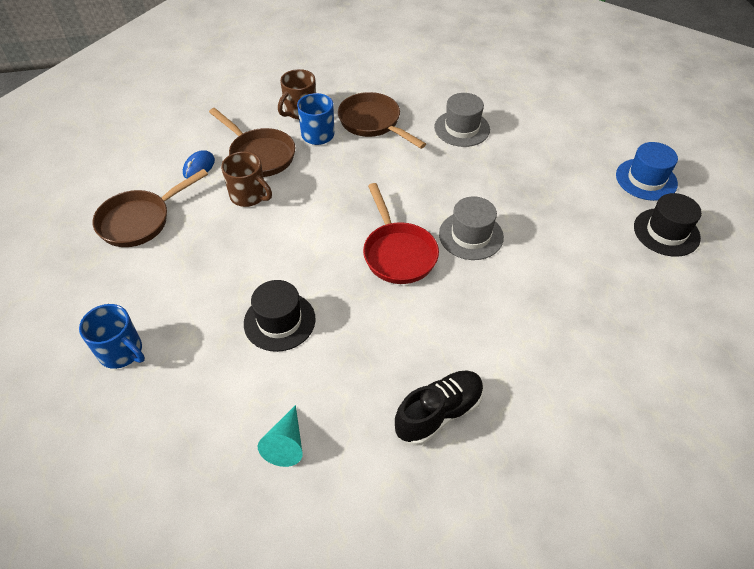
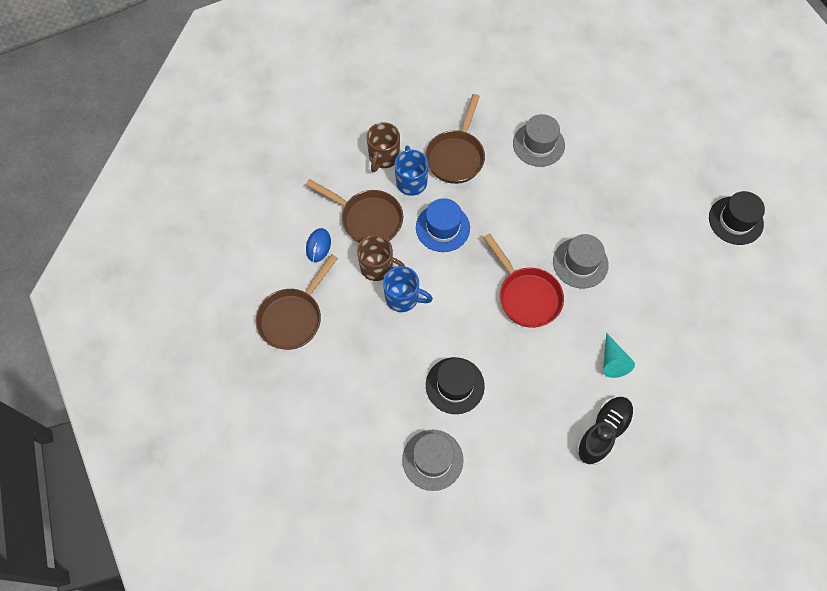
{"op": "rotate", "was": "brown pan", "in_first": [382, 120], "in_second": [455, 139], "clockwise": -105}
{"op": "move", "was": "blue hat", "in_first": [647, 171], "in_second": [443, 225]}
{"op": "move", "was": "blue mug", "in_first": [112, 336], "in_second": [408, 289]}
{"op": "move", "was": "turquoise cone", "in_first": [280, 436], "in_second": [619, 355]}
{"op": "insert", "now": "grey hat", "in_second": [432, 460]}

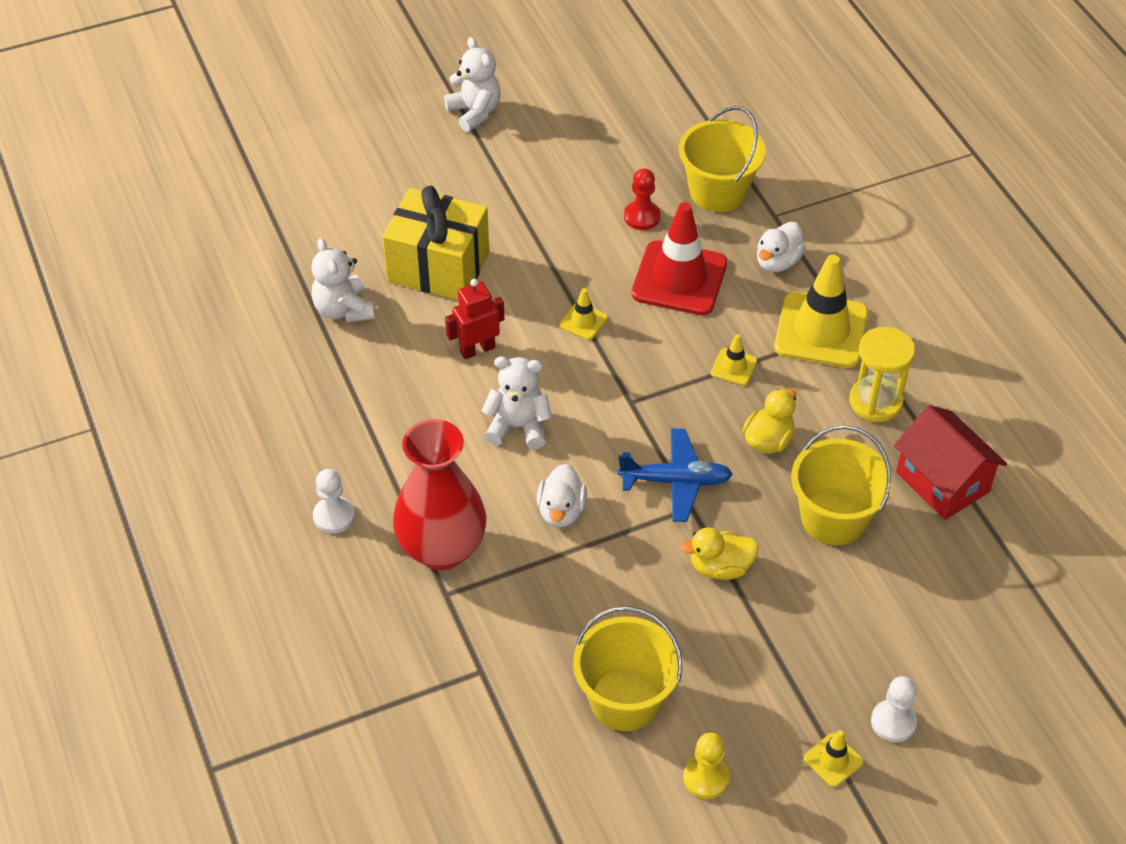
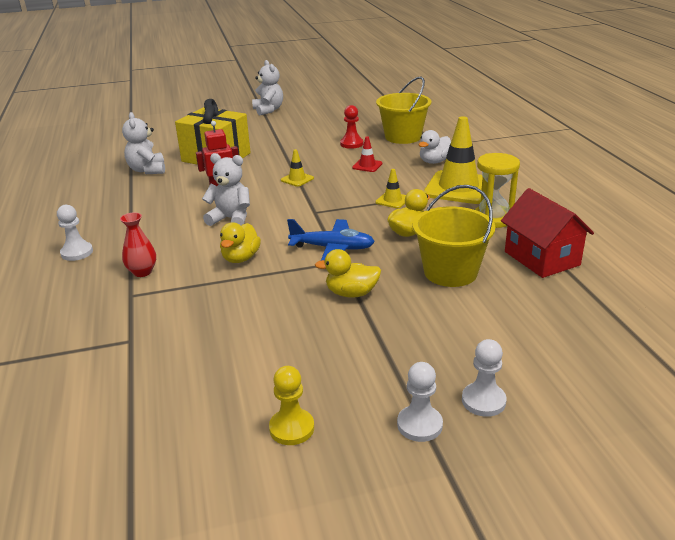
{"op": "resize", "was": "red traffic cone", "in_first": [679, 258], "in_second": [367, 154], "ratio": 0.45}
{"op": "resize", "was": "red vase", "in_first": [439, 494], "in_second": [138, 245], "ratio": 0.46}
{"op": "recolor", "was": "white duck", "now": "yellow duck", "in_first": [562, 495], "in_second": [240, 243]}
{"op": "delete", "was": "yellow bucket", "in_first": [627, 668]}
{"op": "replace", "was": "yellow traffic cone", "now": "white pawn", "in_first": [834, 758], "in_second": [420, 402]}

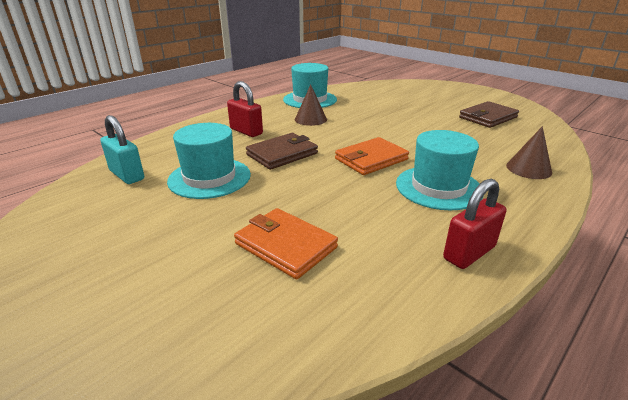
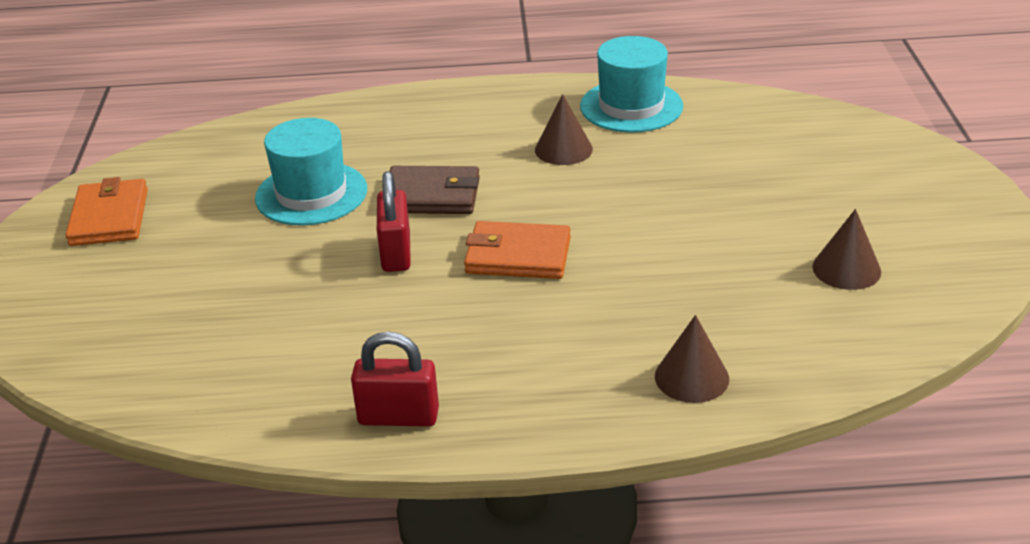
{"op": "move", "was": "red padlock", "in_first": [245, 109], "in_second": [394, 221]}
{"op": "replace", "was": "brown wallet", "now": "brown cone", "in_first": [489, 114], "in_second": [846, 249]}
{"op": "delete", "was": "turquoise padlock", "in_first": [122, 149]}
{"op": "delete", "was": "turquoise hat", "in_first": [439, 170]}
{"op": "move", "was": "orange wallet", "in_first": [286, 244], "in_second": [106, 211]}

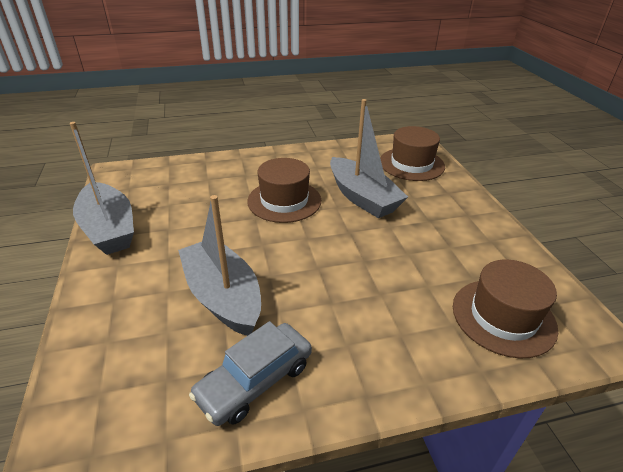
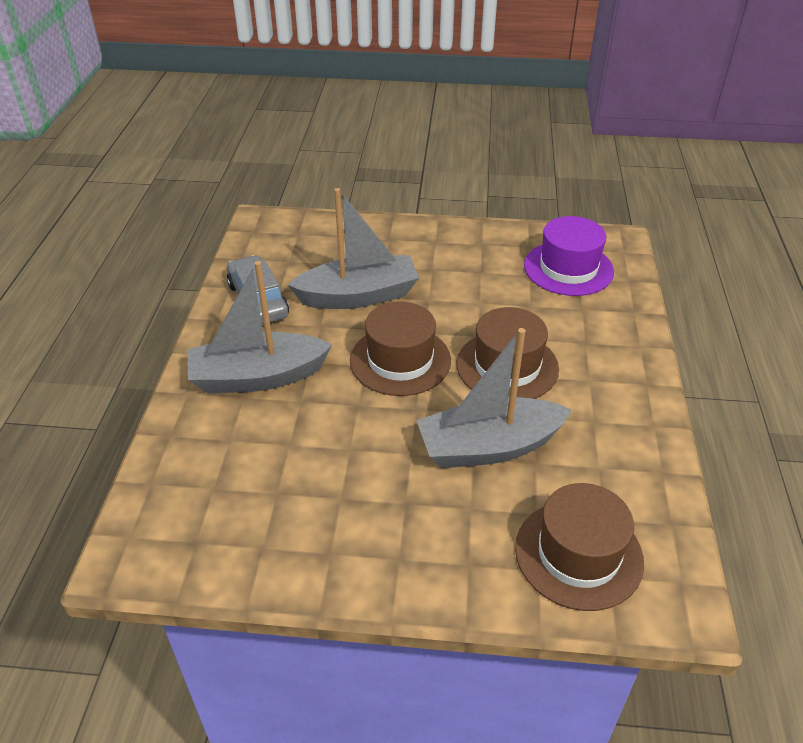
{"op": "move", "was": "grey boat", "in_first": [102, 188], "in_second": [260, 327]}
{"op": "move", "was": "brown hat", "in_first": [505, 308], "in_second": [400, 349]}
{"op": "insert", "now": "purple hat", "in_second": [569, 256]}

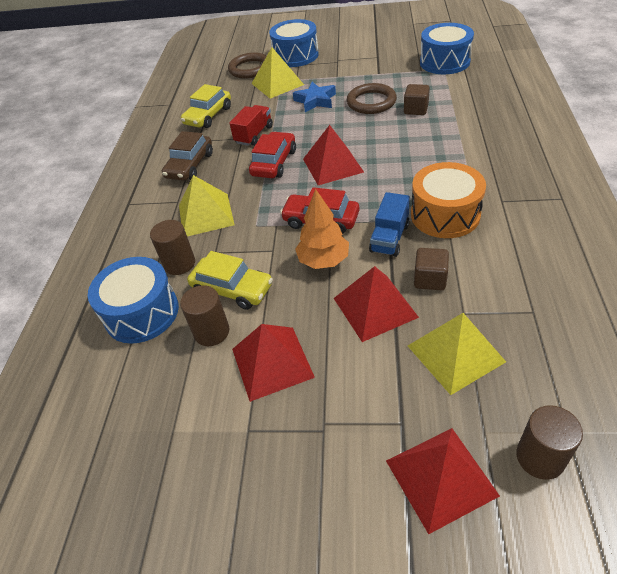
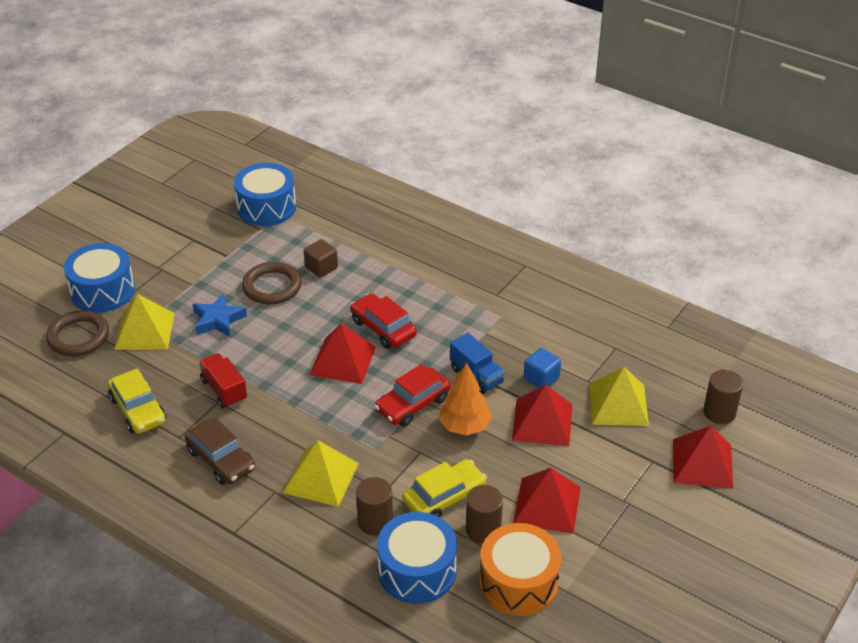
{"op": "move", "was": "red car", "in_first": [272, 155], "in_second": [383, 321]}
{"op": "move", "was": "orange drum", "in_first": [448, 200], "in_second": [520, 569]}
{"op": "recolor", "was": "brown cube", "now": "blue cube", "in_first": [431, 269], "in_second": [542, 368]}

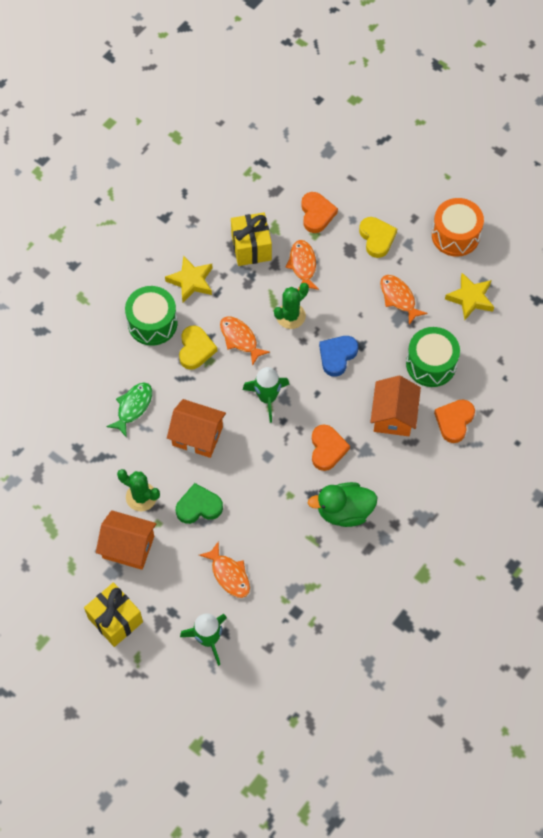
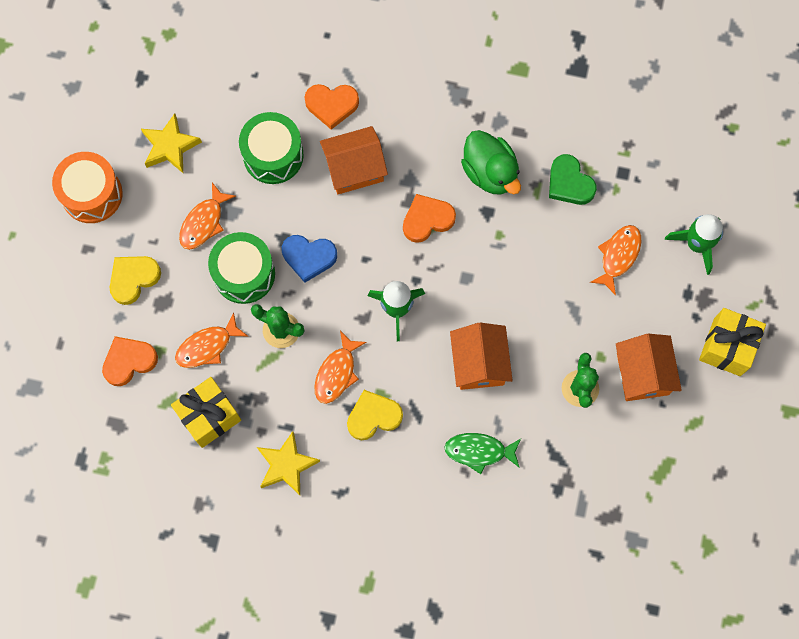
{"op": "move", "was": "green drum", "in_first": [151, 316], "in_second": [241, 268]}
{"op": "move", "was": "green heart", "in_first": [199, 503], "in_second": [573, 179]}

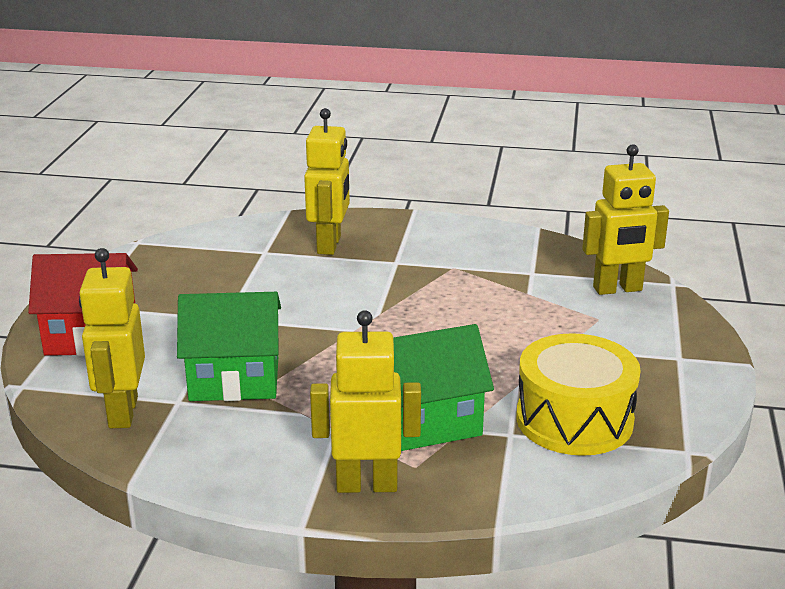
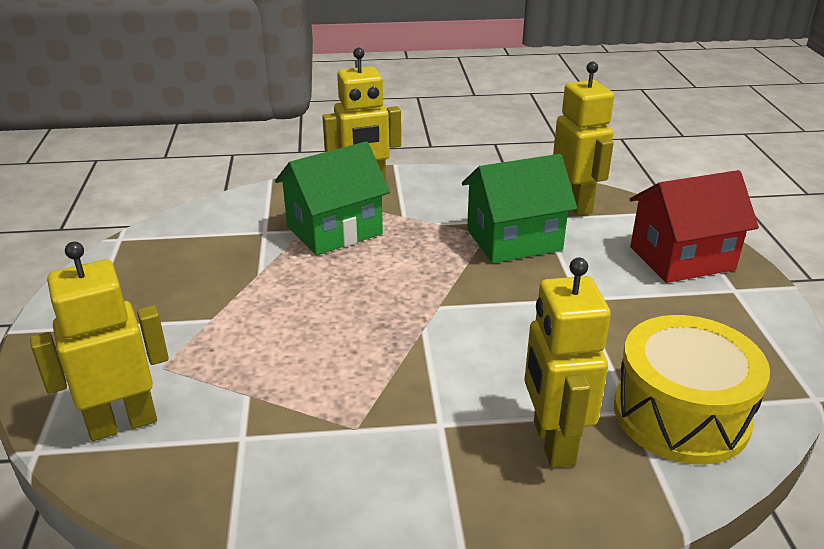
{"op": "move", "was": "yellow drum", "in_first": [578, 394], "in_second": [692, 390]}

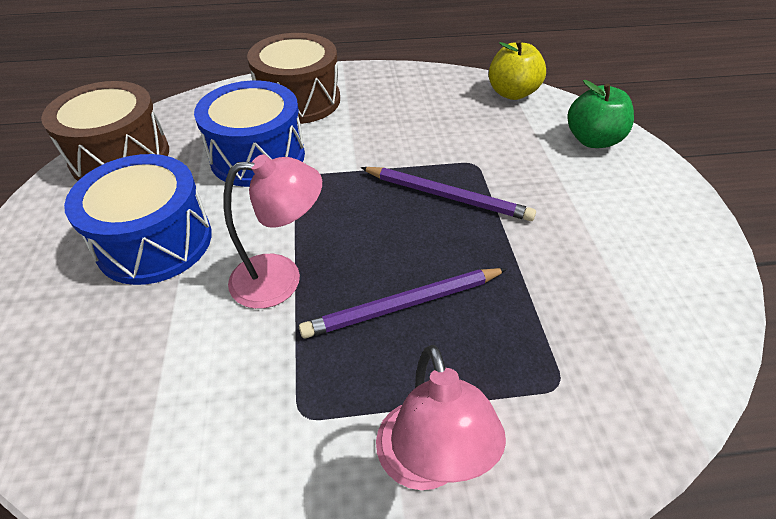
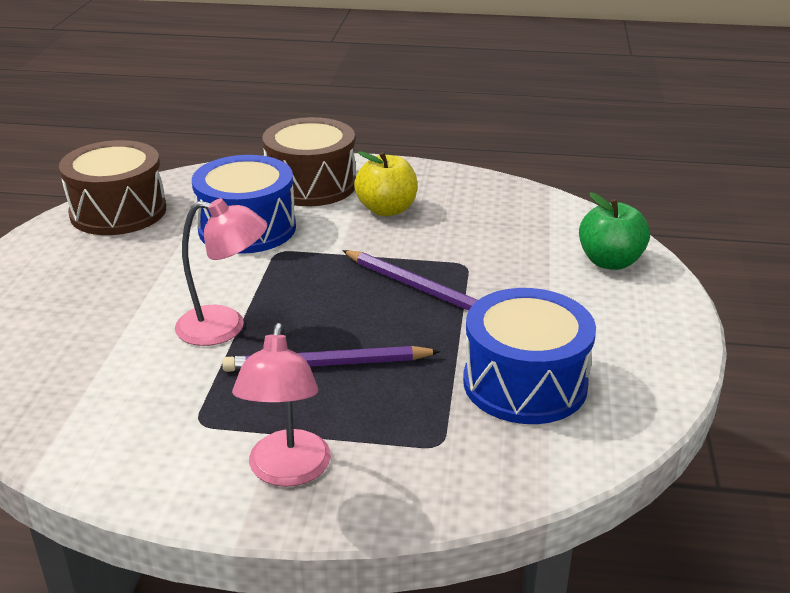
{"op": "move", "was": "yellow apple", "in_first": [517, 70], "in_second": [385, 183]}
{"op": "move", "was": "blue drum", "in_first": [138, 219], "in_second": [529, 356]}

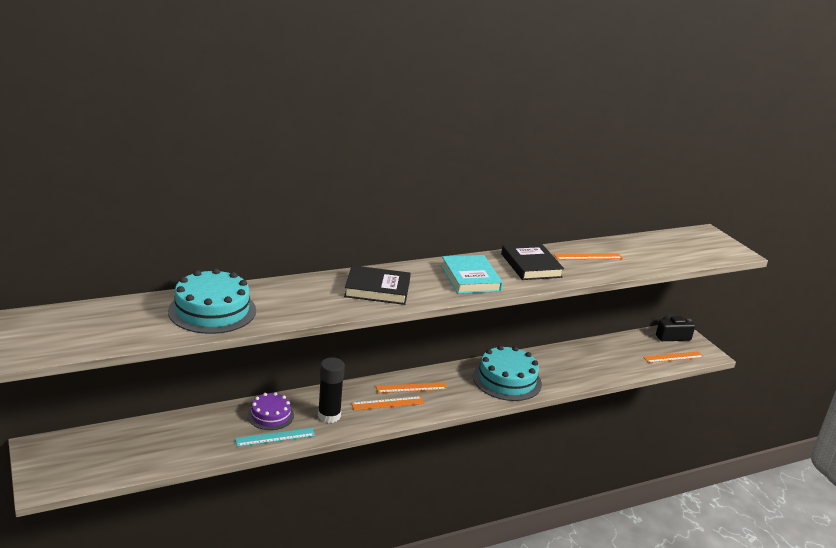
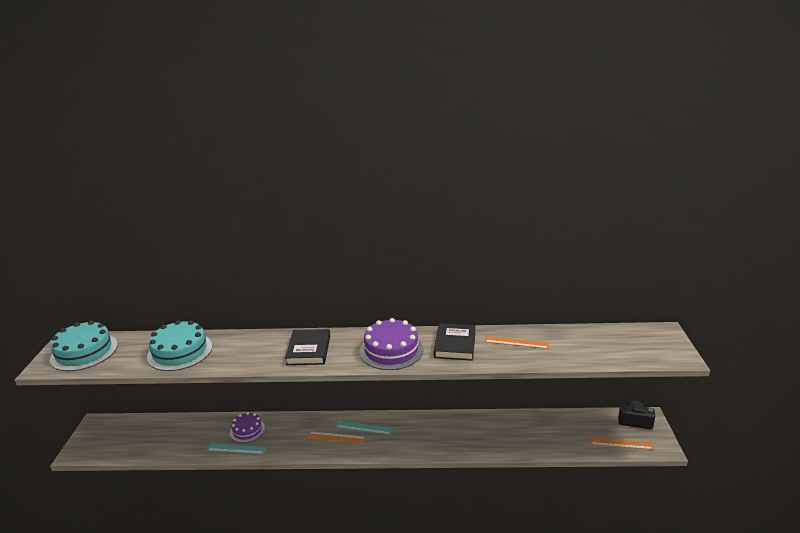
{"op": "replace", "was": "turquoise book", "now": "purple cake", "in_first": [472, 274], "in_second": [392, 344]}
{"op": "rotate", "was": "black book", "in_first": [377, 285], "in_second": [307, 347], "clockwise": 60}
{"op": "move", "was": "turquoise cake", "in_first": [507, 373], "in_second": [84, 345]}
{"op": "delete", "was": "black glue stick", "in_first": [331, 390]}
{"op": "recolor", "was": "orange ruler", "now": "turquoise ruler", "in_first": [411, 387], "in_second": [364, 428]}

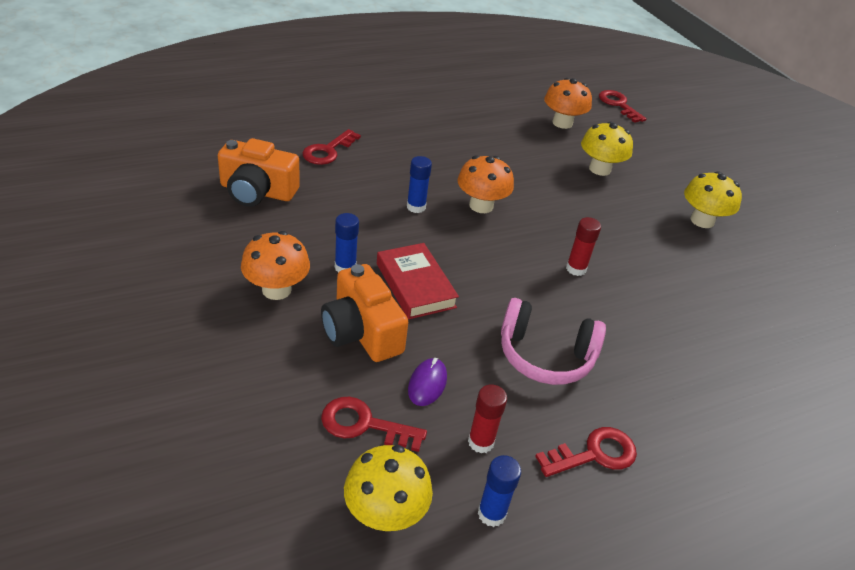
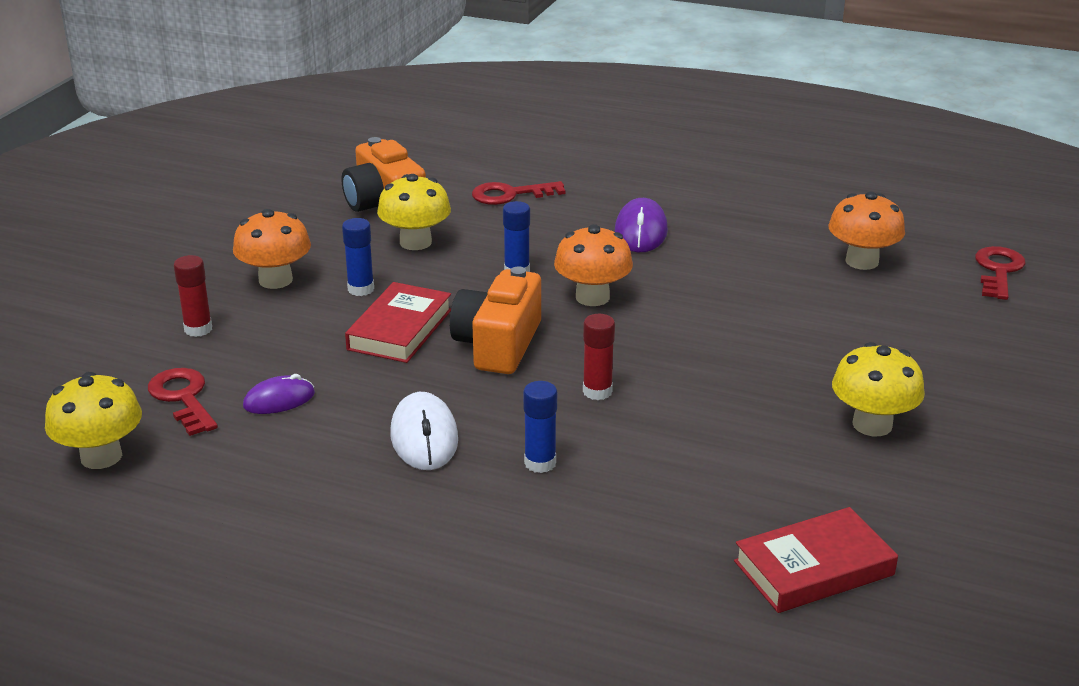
{"op": "move", "was": "yellow mushroom", "in_first": [607, 149], "in_second": [414, 212]}
{"op": "move", "was": "orange camera", "in_first": [364, 313], "in_second": [495, 320]}
{"op": "replace", "was": "pink headphones", "now": "white mouse", "in_first": [553, 341], "in_second": [424, 431]}
{"op": "move", "was": "red glue stick", "in_first": [487, 418], "in_second": [192, 296]}
{"op": "delete", "was": "red key", "in_first": [586, 452]}
{"op": "move", "was": "blue glue stick", "in_first": [499, 491], "in_second": [540, 427]}
{"op": "insert", "now": "purple mouse", "in_second": [641, 225]}
{"op": "insert", "now": "red book", "in_second": [816, 560]}

